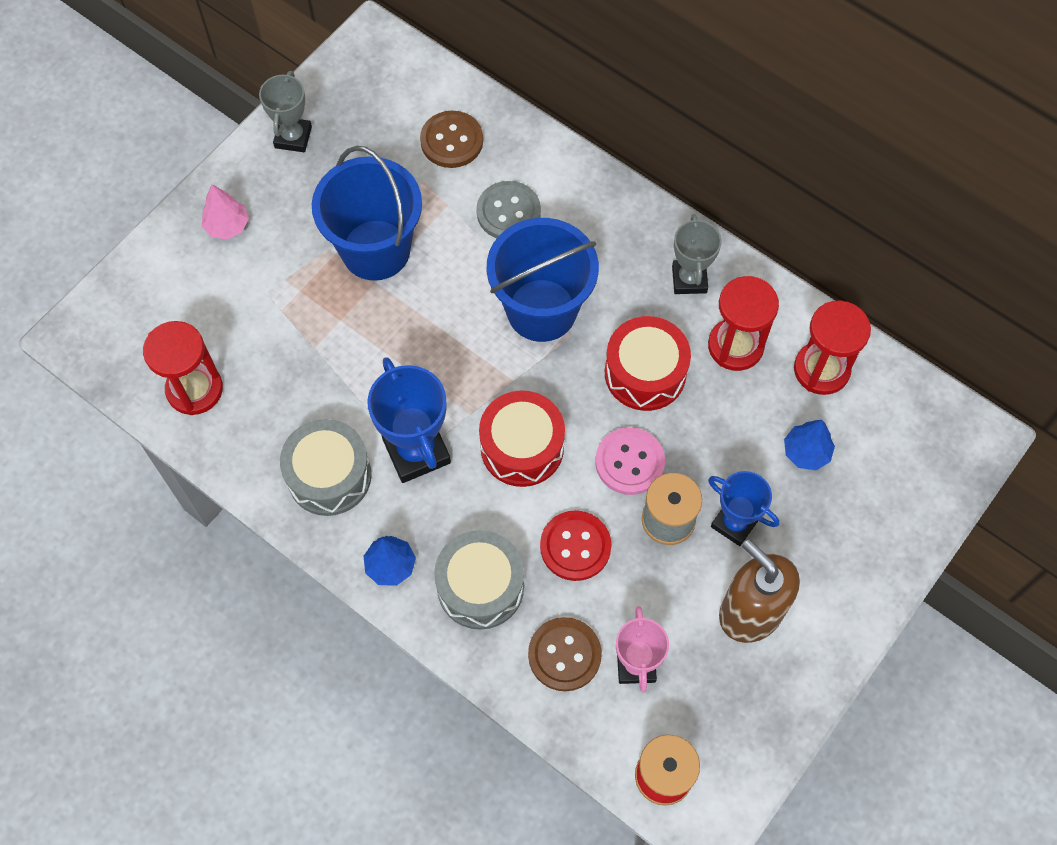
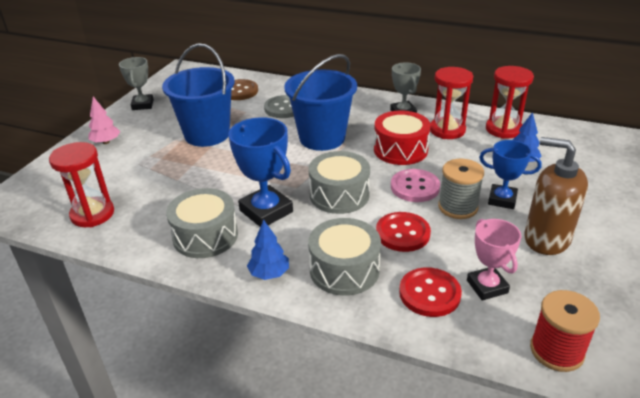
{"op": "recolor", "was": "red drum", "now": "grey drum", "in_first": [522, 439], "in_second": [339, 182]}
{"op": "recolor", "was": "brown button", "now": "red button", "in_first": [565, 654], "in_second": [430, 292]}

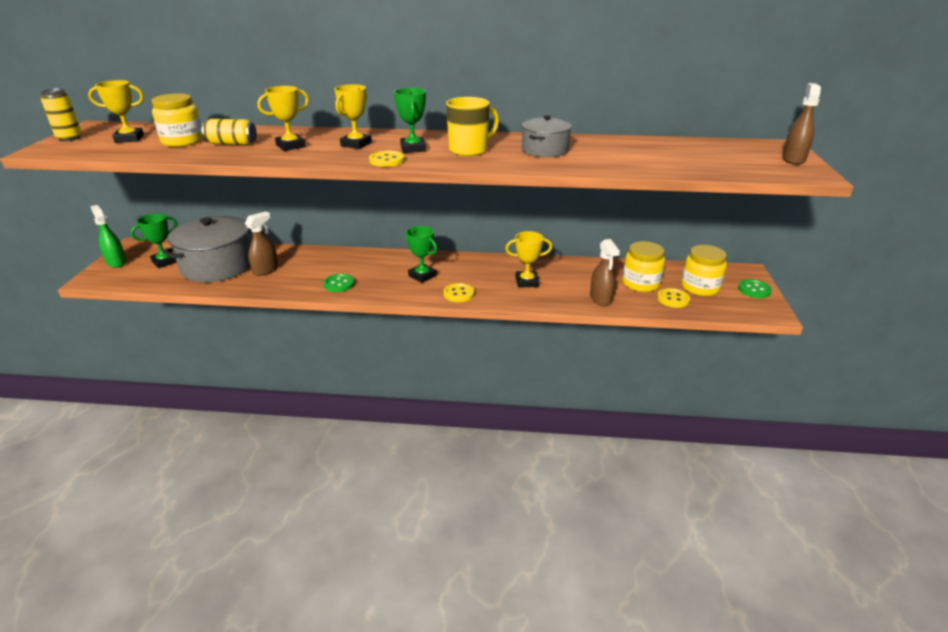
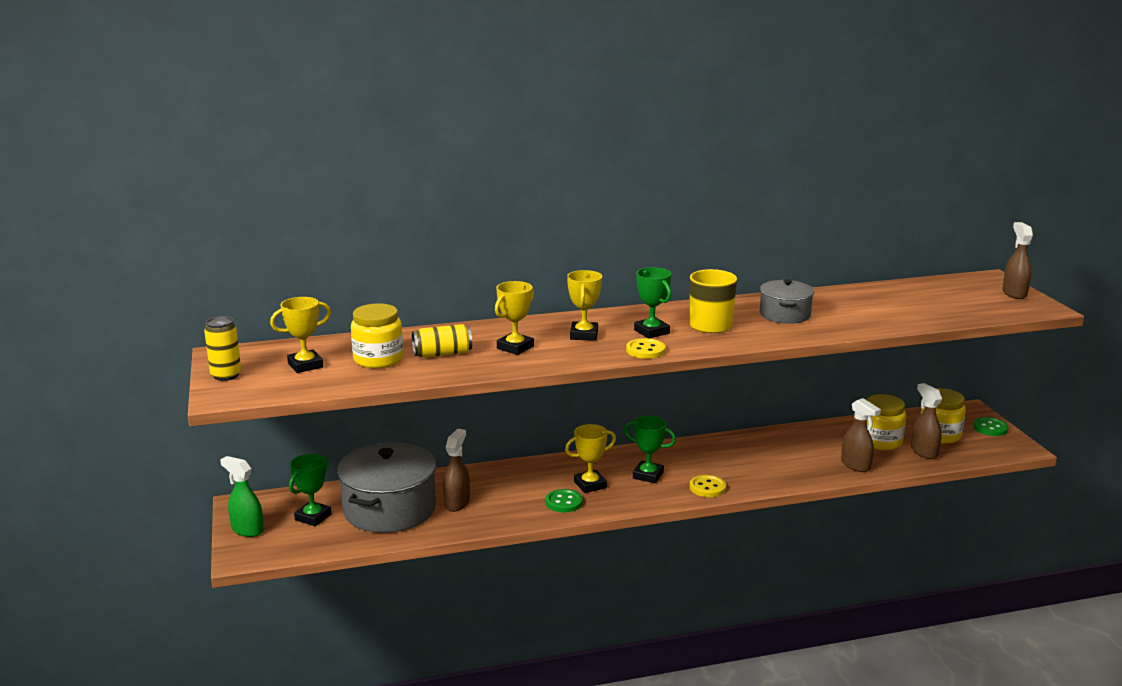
{"op": "move", "was": "yellow trophy", "in_first": [528, 259], "in_second": [590, 458]}
{"op": "replace", "was": "yellow button", "now": "brown spray bottle", "in_first": [673, 298], "in_second": [926, 421]}

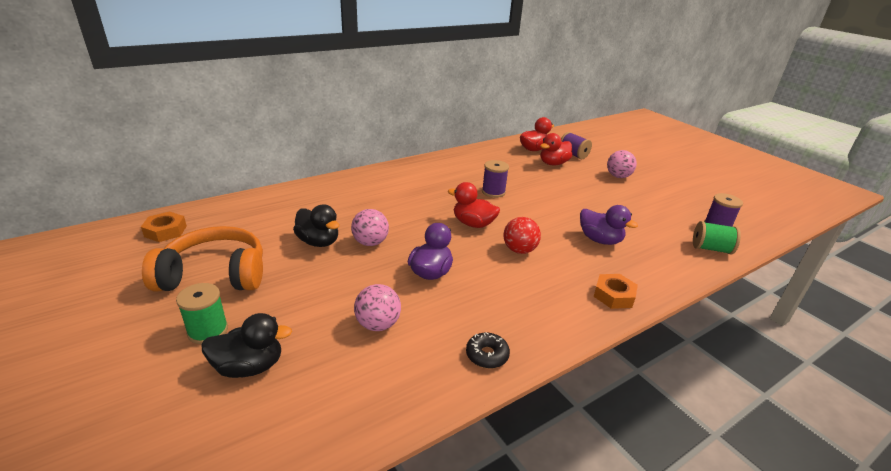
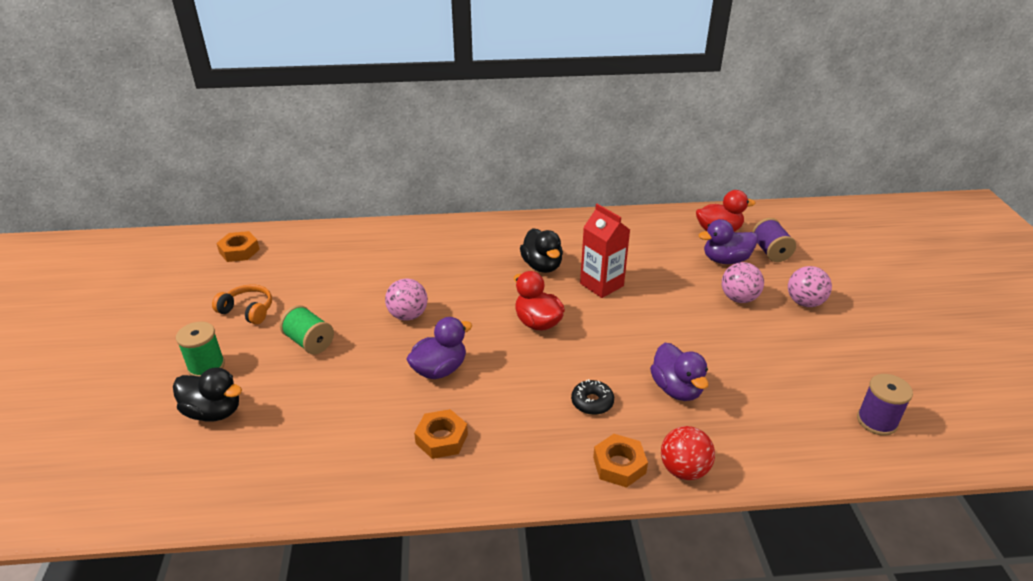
{"op": "recolor", "was": "red duck", "now": "purple duck", "in_first": [556, 149], "in_second": [728, 241]}
{"op": "replace", "was": "purple spool", "now": "red carton", "in_first": [495, 179], "in_second": [605, 251]}
{"op": "move", "was": "black duck", "in_first": [316, 225], "in_second": [541, 250]}
{"op": "move", "was": "red ball", "in_first": [522, 235], "in_second": [688, 453]}
{"op": "move", "was": "green spool", "in_first": [717, 237], "in_second": [307, 330]}
{"op": "resize", "was": "orange headphones", "in_first": [202, 258], "in_second": [242, 304], "ratio": 0.52}
{"op": "move", "was": "pink ball", "in_first": [377, 307], "in_second": [743, 282]}
{"op": "move", "was": "black donut", "in_first": [488, 350], "in_second": [592, 397]}
{"op": "insert", "now": "orange nut", "in_second": [441, 434]}

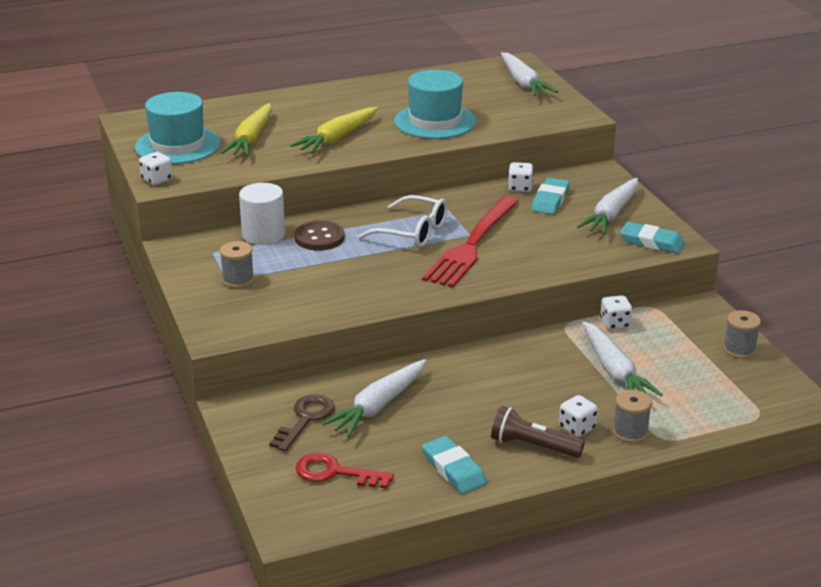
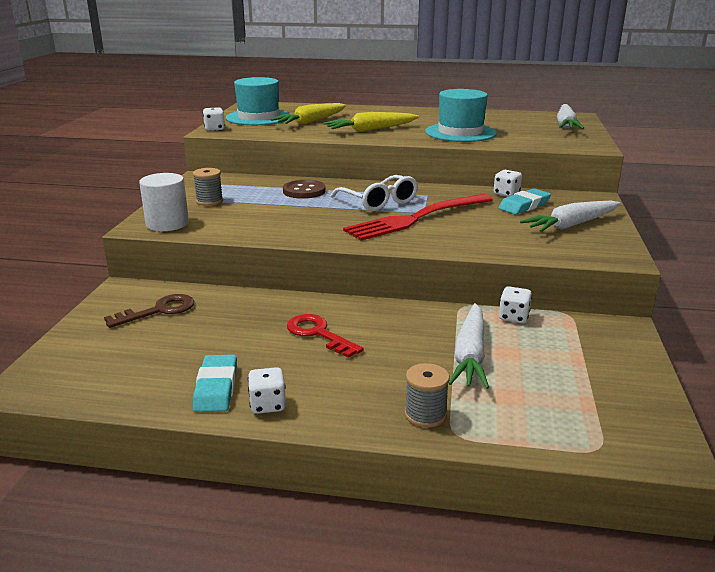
{"op": "move", "was": "white cylinder", "in_first": [262, 214], "in_second": [164, 202]}
{"op": "delete", "was": "turquoise eraser", "in_first": [652, 237]}
{"op": "delete", "was": "grey spool", "in_first": [742, 334]}
{"op": "delete", "was": "white carrot", "in_first": [374, 398]}
{"op": "move", "was": "white dice", "in_first": [578, 416], "in_second": [267, 390]}
{"op": "delete", "was": "brown flashlight", "in_first": [538, 432]}
{"op": "move", "was": "red key", "in_first": [345, 471], "in_second": [325, 336]}

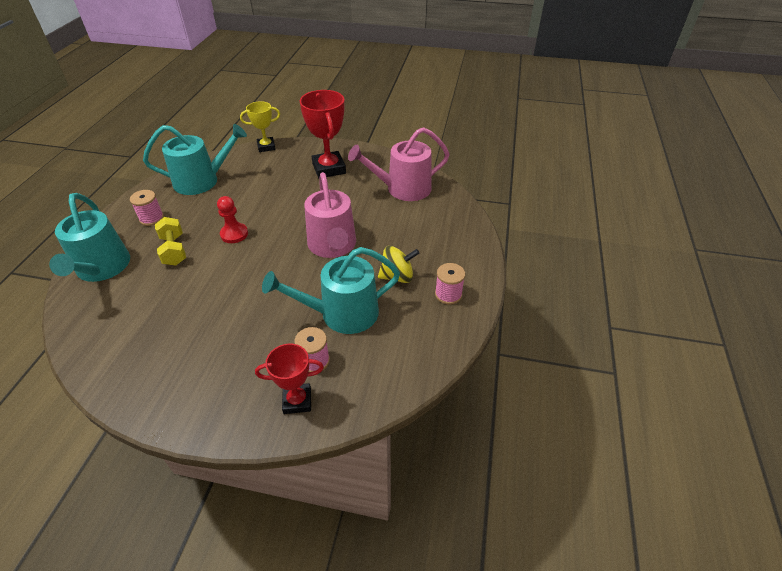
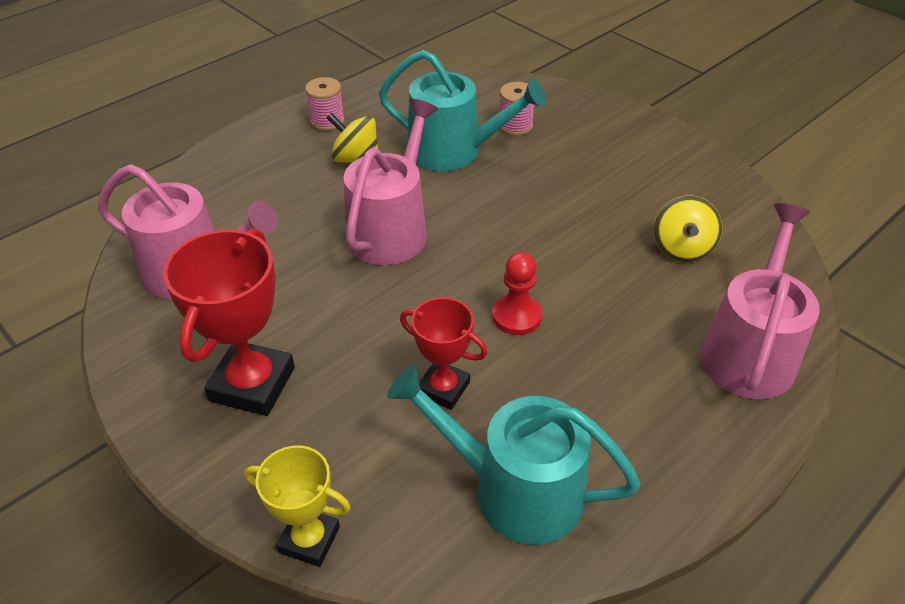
{"op": "delete", "was": "pink spool", "in_first": [147, 208]}
{"op": "recolor", "was": "turquoise watering can", "now": "pink watering can", "in_first": [89, 237], "in_second": [760, 301]}
{"op": "delete", "was": "yellow dumbbell", "in_first": [170, 241]}
{"op": "move", "was": "red trophy", "in_first": [289, 379], "in_second": [444, 353]}
{"op": "insert", "now": "yellow spinning top", "in_second": [688, 228]}

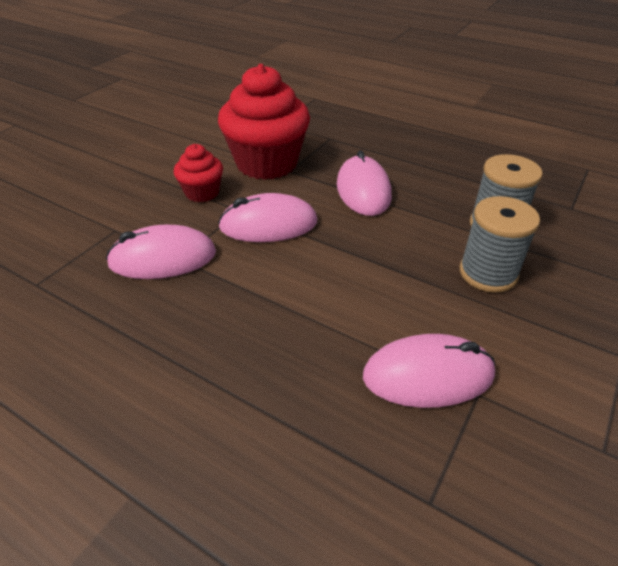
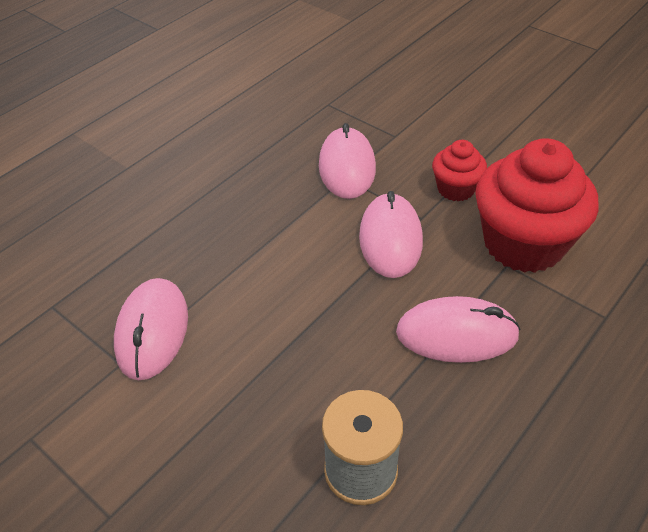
{"op": "delete", "was": "grey spool", "in_first": [500, 244]}

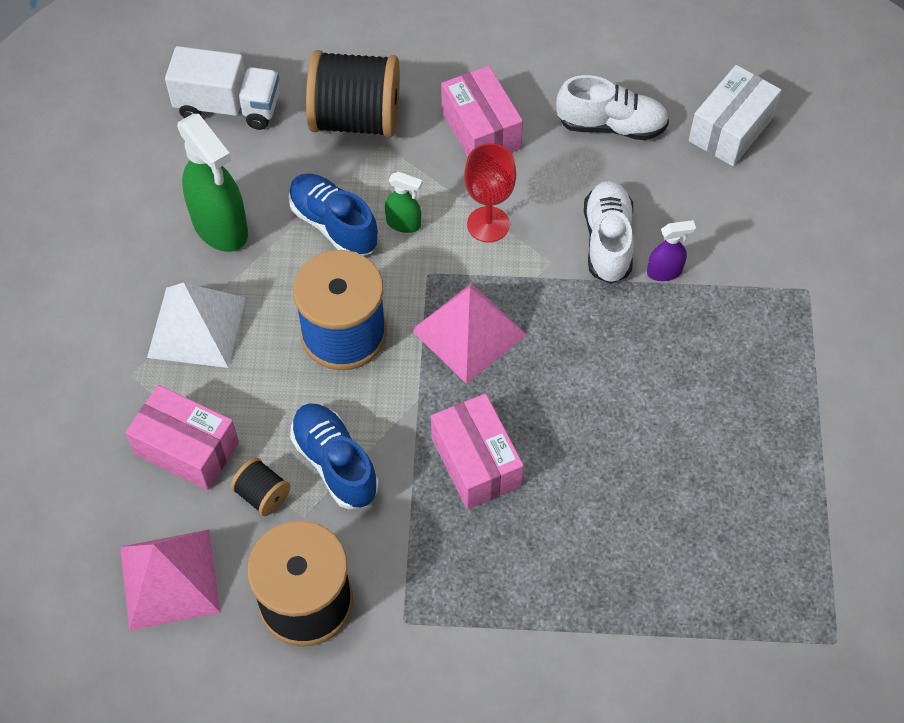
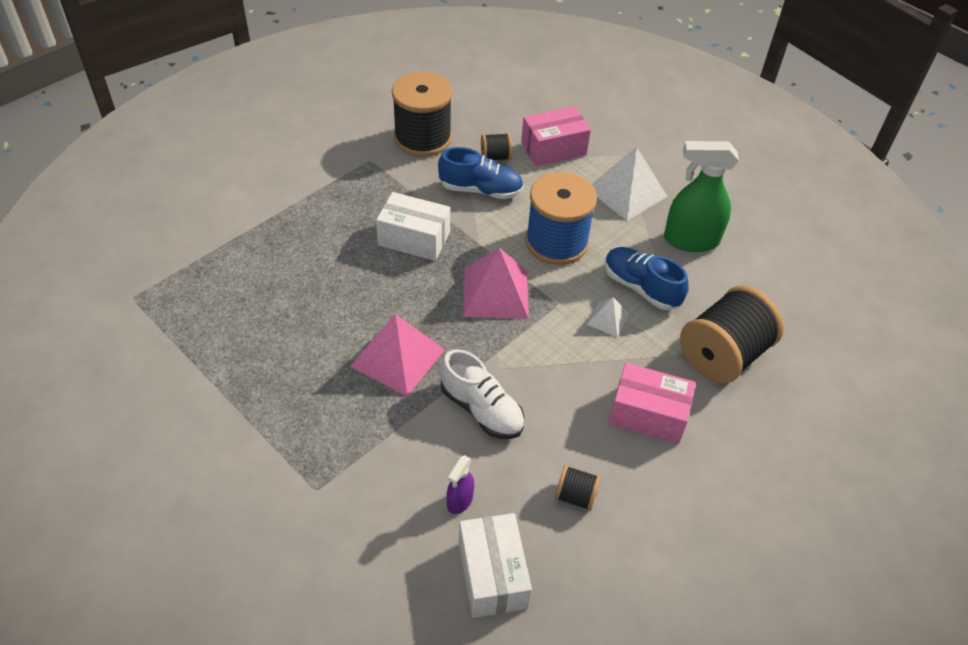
{"op": "delete", "was": "white truck", "in_first": [222, 88]}
{"op": "replace", "was": "white shoe", "now": "black spool", "in_first": [612, 107], "in_second": [578, 488]}
{"op": "delete", "was": "red goblet", "in_first": [490, 192]}
{"op": "replace", "was": "green spray bottle", "now": "white pyramid", "in_first": [403, 202], "in_second": [608, 317]}
{"op": "rotate", "was": "blue shoe", "in_first": [333, 215], "in_second": [647, 278], "clockwise": -135}
{"op": "move", "was": "purple spray bottle", "in_first": [671, 250], "in_second": [460, 484]}
{"op": "recolor", "was": "pink box", "now": "white box", "in_first": [477, 451], "in_second": [413, 226]}
{"op": "move", "was": "pink pyramid", "in_first": [170, 580], "in_second": [397, 355]}

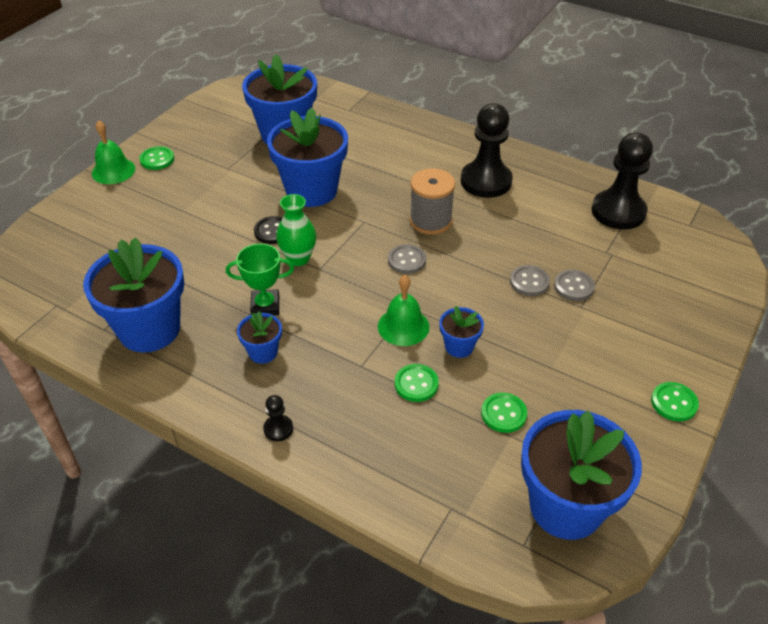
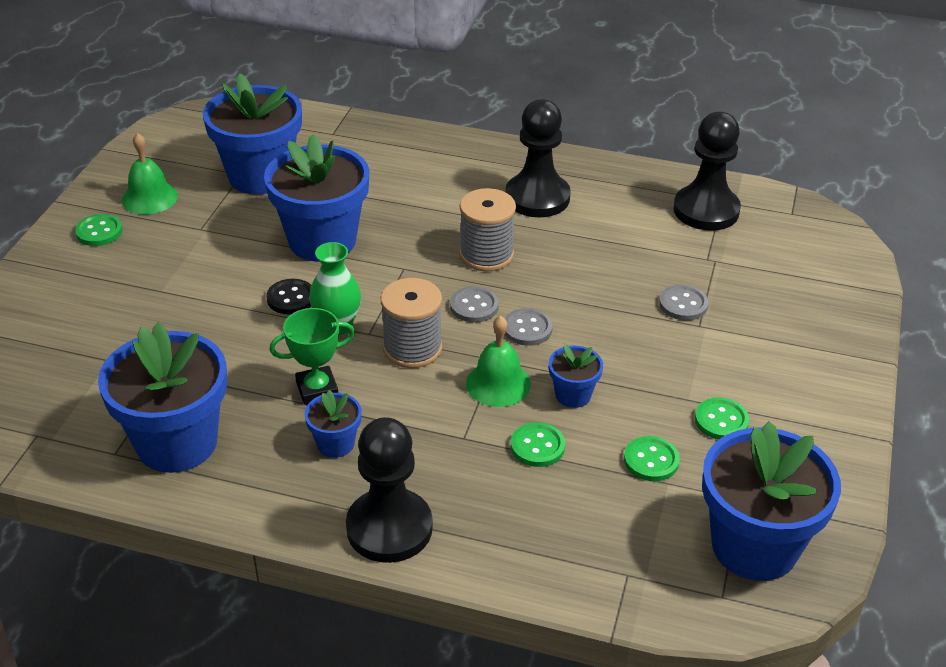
{"op": "move", "was": "green bell", "in_first": [113, 152], "in_second": [150, 173]}
{"op": "move", "was": "grey button", "in_first": [530, 280], "in_second": [529, 327]}
{"op": "move", "was": "green button", "in_first": [675, 401], "in_second": [722, 418]}
{"op": "resize", "was": "black pawn", "in_first": [278, 418], "in_second": [389, 490], "ratio": 2.31}
{"op": "insert", "now": "grey spool", "in_second": [411, 323]}

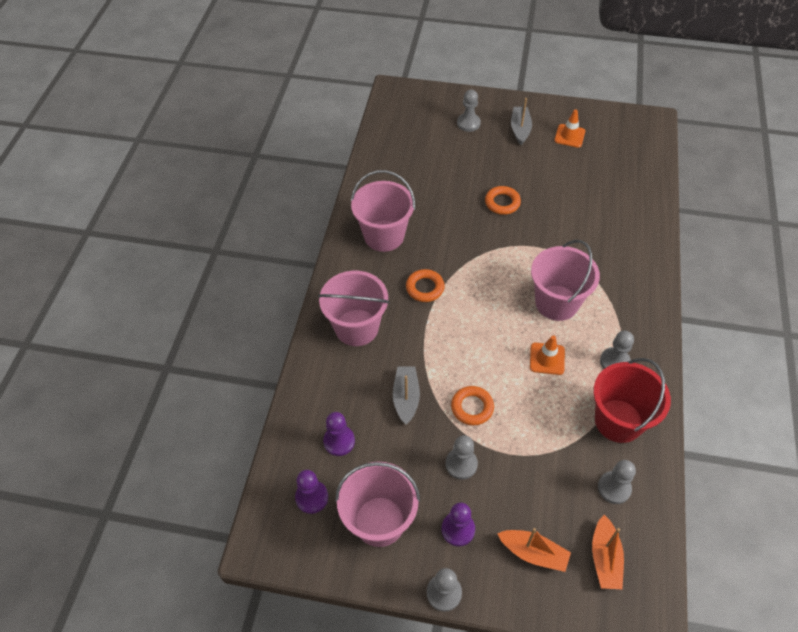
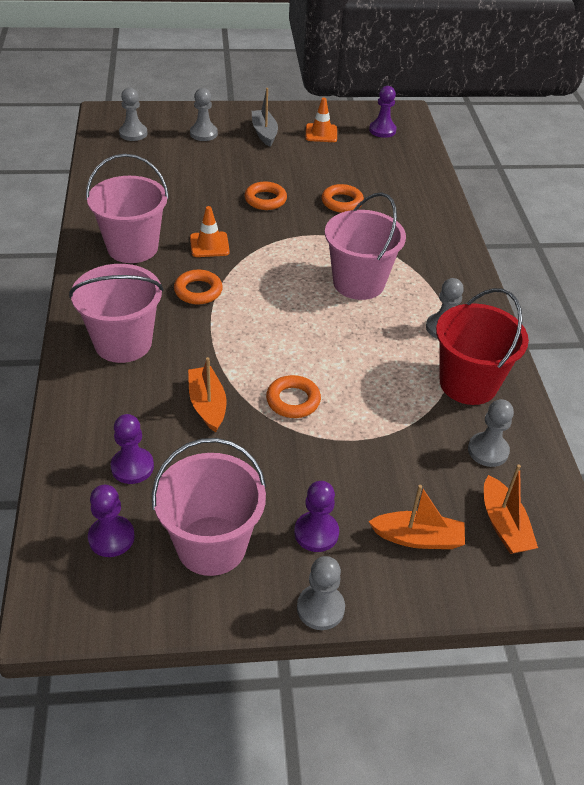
{"op": "move", "was": "orange traffic cone", "in_first": [547, 355], "in_second": [210, 231]}
{"op": "recolor", "was": "grey boat", "now": "orange boat", "in_first": [406, 395], "in_second": [207, 395]}
{"op": "move", "was": "grey pawn", "in_first": [462, 457], "in_second": [133, 114]}
{"op": "insert", "now": "purple pawn", "in_second": [383, 112]}
{"op": "insert", "now": "orange ring", "in_second": [343, 198]}

